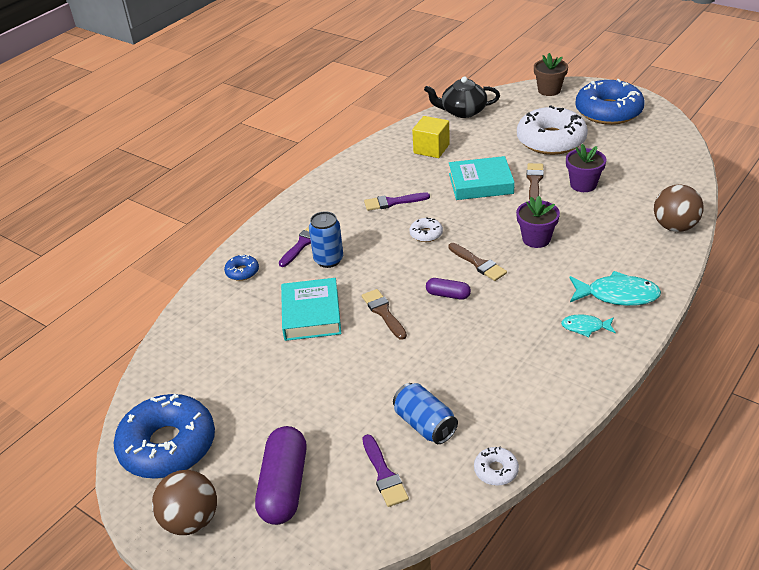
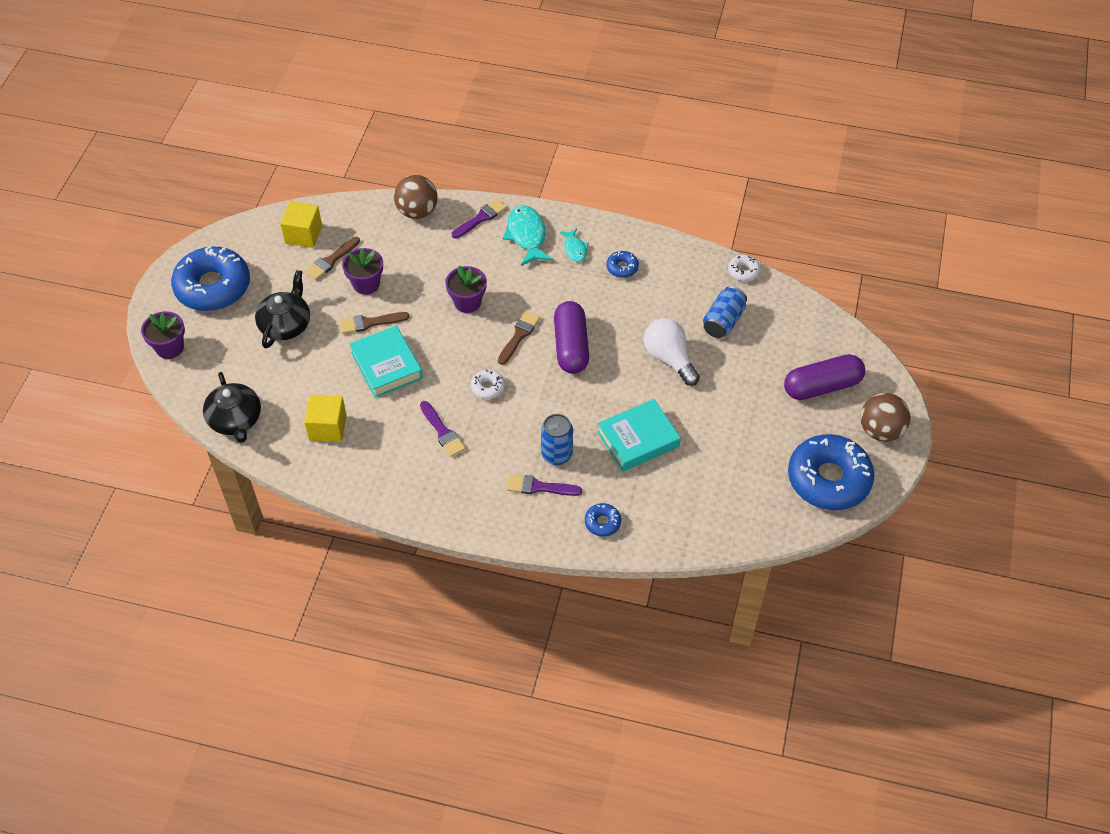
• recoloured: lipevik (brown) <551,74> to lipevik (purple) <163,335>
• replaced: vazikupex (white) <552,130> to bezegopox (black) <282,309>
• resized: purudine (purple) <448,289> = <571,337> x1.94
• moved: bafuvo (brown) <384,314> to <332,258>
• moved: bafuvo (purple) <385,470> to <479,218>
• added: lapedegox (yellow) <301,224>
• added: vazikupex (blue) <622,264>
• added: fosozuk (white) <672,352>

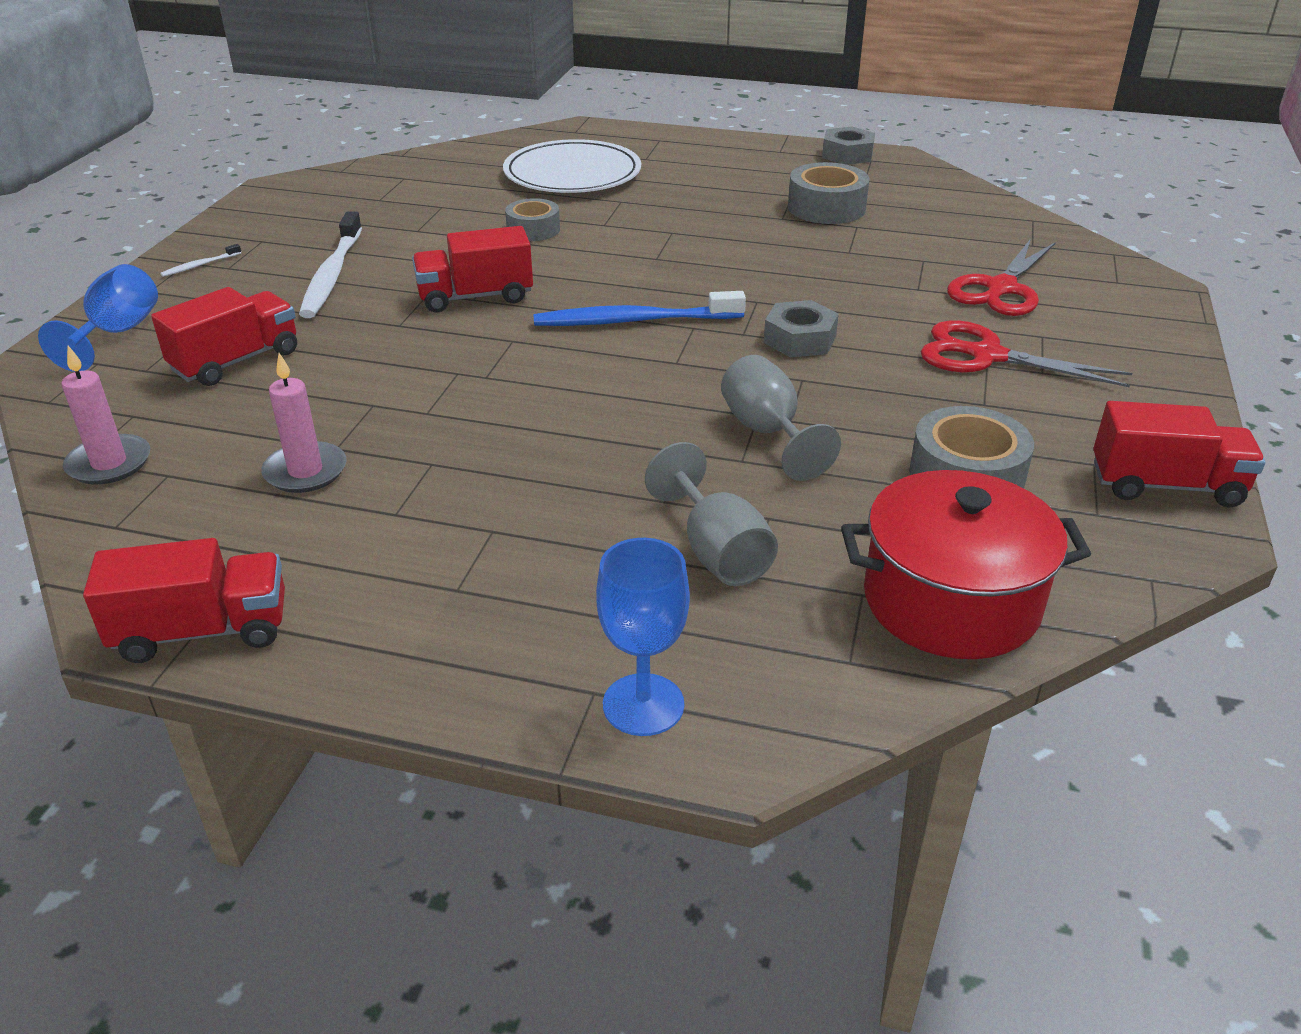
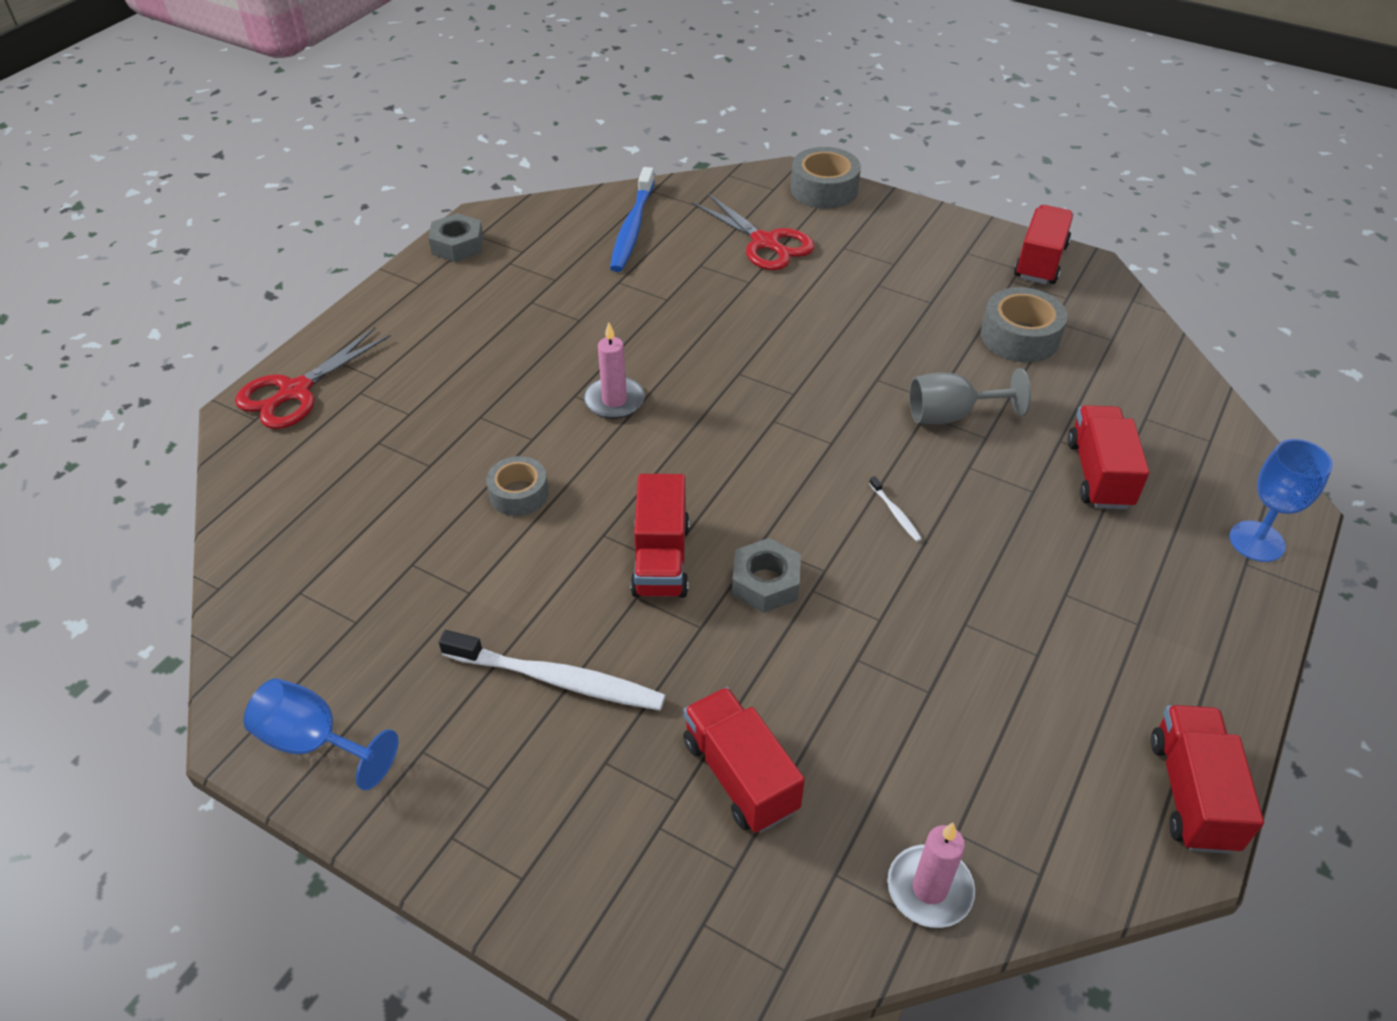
• removed: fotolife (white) <572,166>
• moved: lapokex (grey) <828,193> to <826,178>
• moved: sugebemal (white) <201,260> to <895,509>
• moved: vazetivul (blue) <98,318> to <321,734>
• moved: sugebemal (blue) <640,308> to <632,219>
• moved: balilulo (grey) <801,328> to <766,575>
• moved: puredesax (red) <1026,354> to <313,378>
• moved: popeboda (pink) <304,423> to <614,370>
• replaced: vazetivul (grey) <711,514> to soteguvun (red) <1108,457>
• removed: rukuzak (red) <966,564>

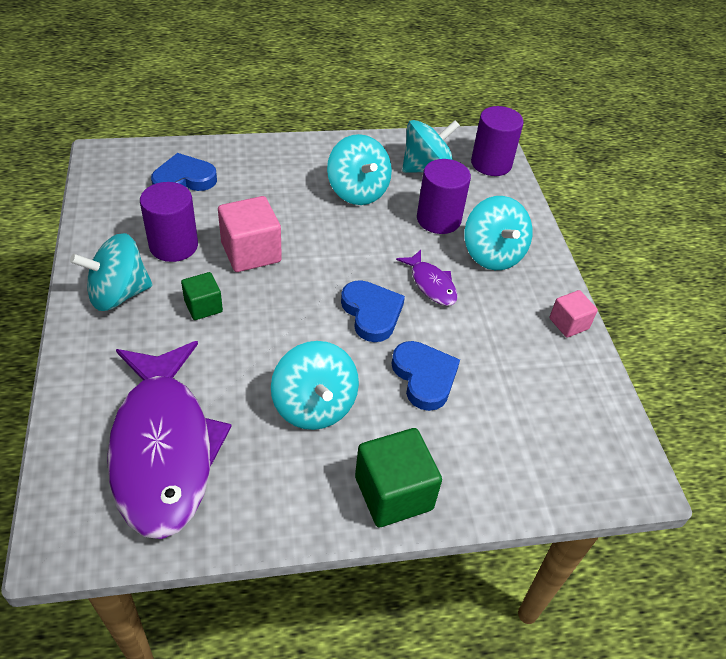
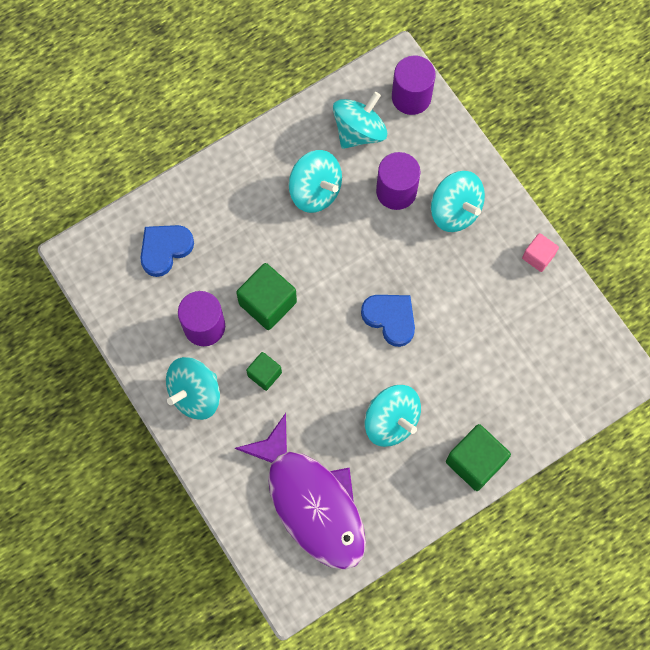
• recoloured: lapedegox (pink) <250,234> to lapedegox (green) <266,296>
• removed: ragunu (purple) <427,278>
• removed: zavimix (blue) <425,376>

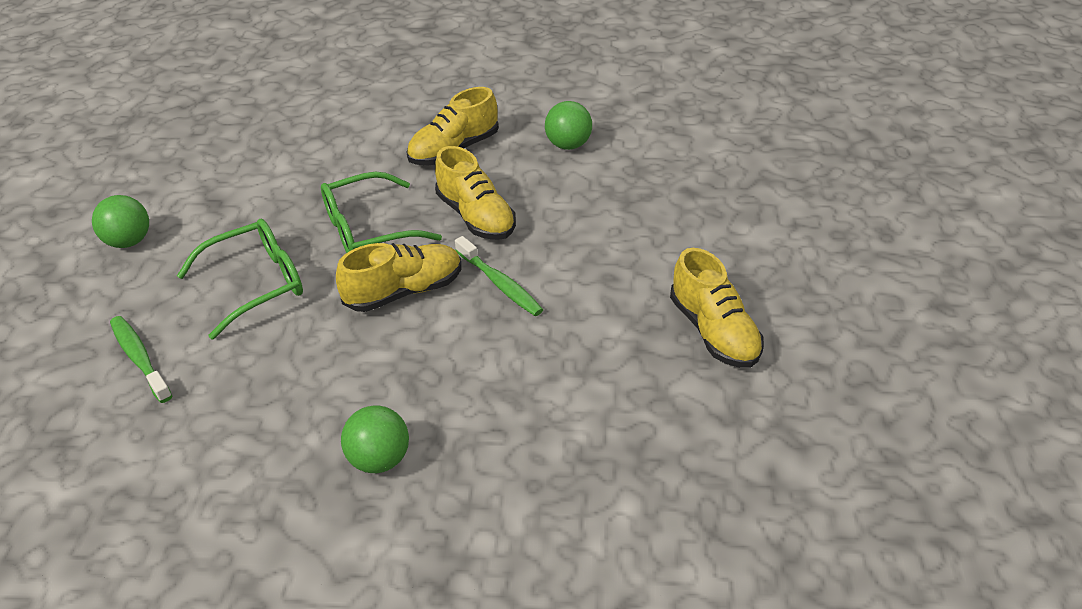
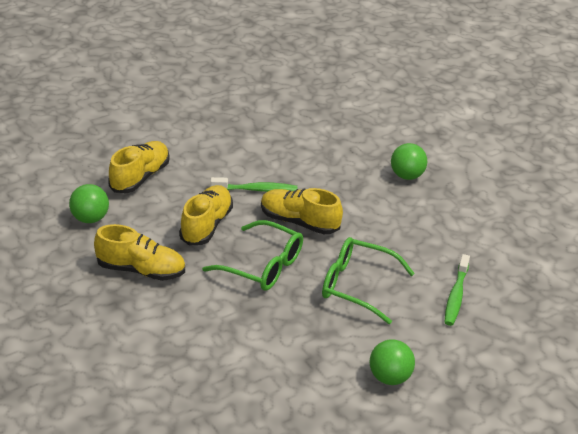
• turned: sugebemal (green) <499,276> = <254,184> 75 degrees clockwise
• moved: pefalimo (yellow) <717,308> to <139,167>

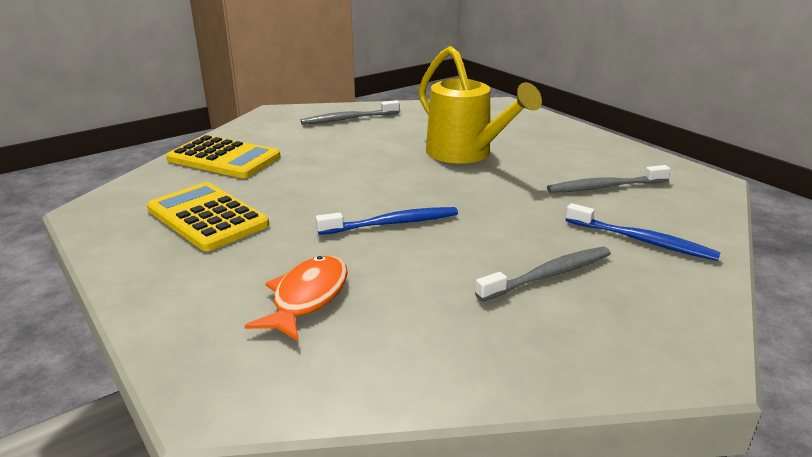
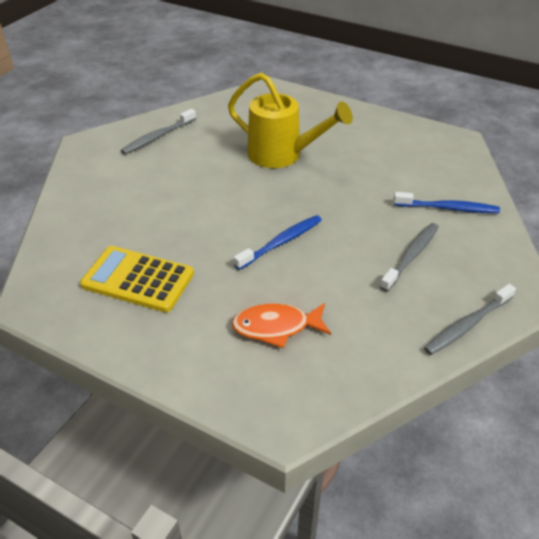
• removed: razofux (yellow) <223,156>
• moved: sugebemal (grey) <609,179> to <470,319>
• turned: ragunu (orange) <296,299> = <281,325> 90 degrees counterclockwise

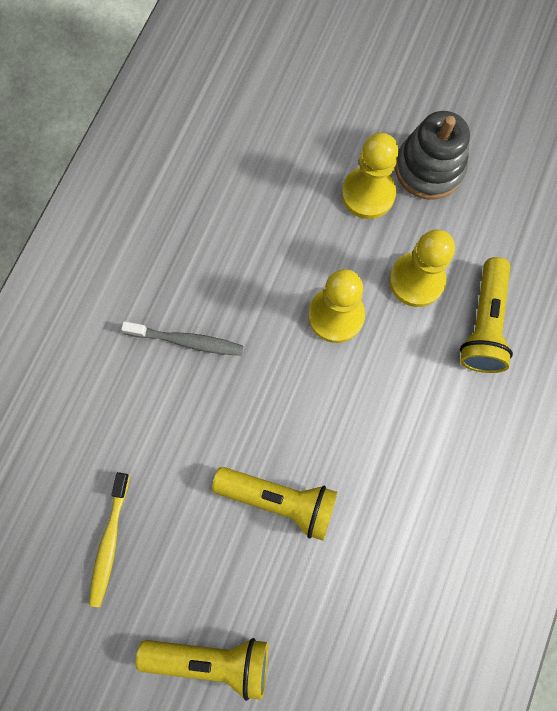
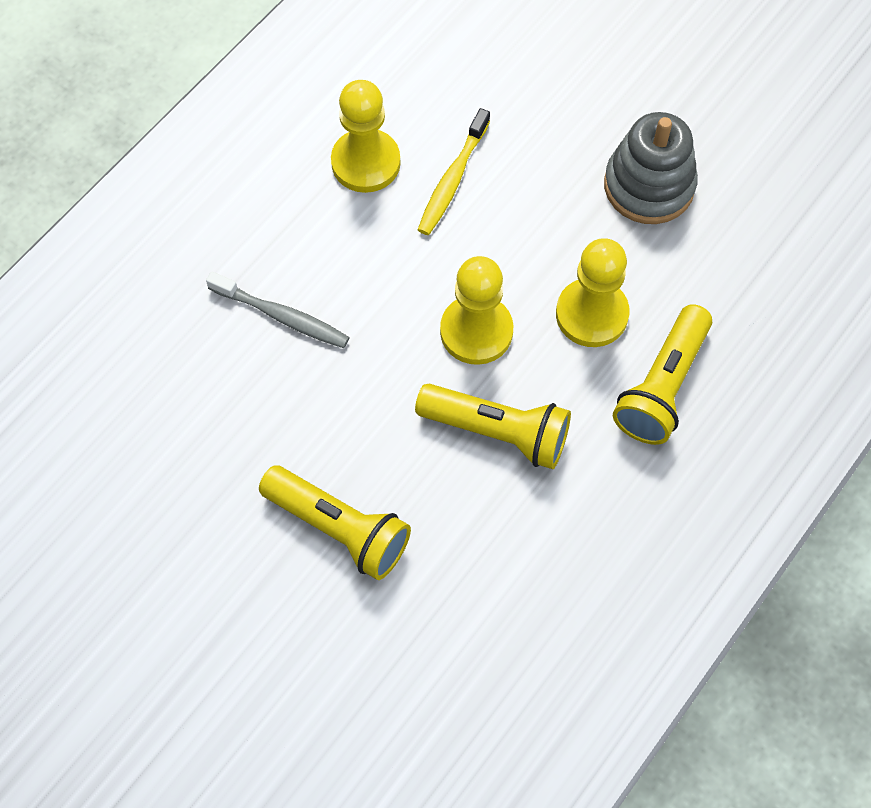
• moved: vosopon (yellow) <370,176> to <366,136>
• moved: sugebemal (yellow) <109,539> to <454,171>
• moved: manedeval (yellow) <202,669> to <493,426>

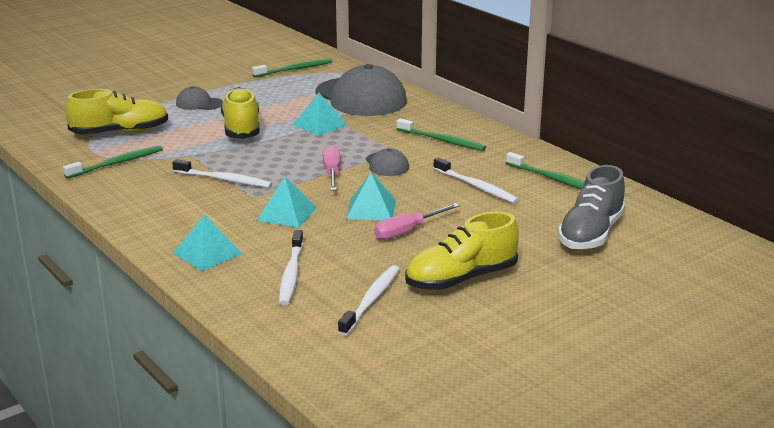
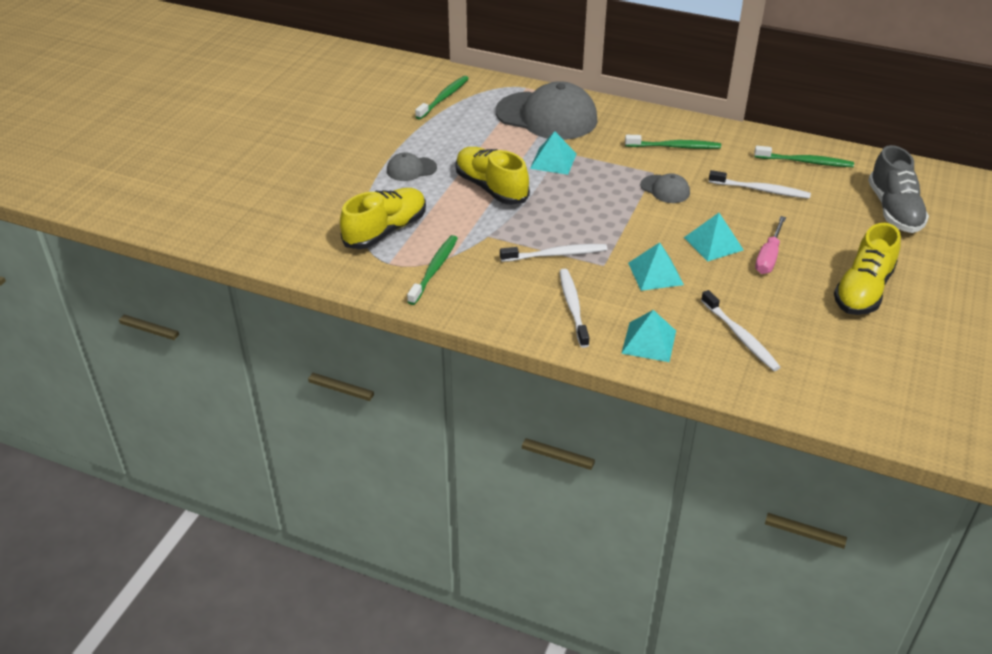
• removed: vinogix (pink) <331,167>
• moved: sugebemal (white) <369,300> to <574,308>

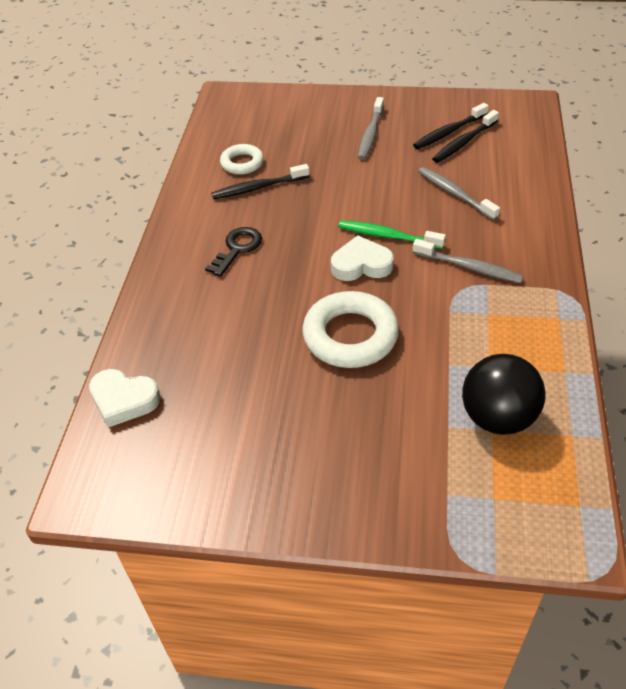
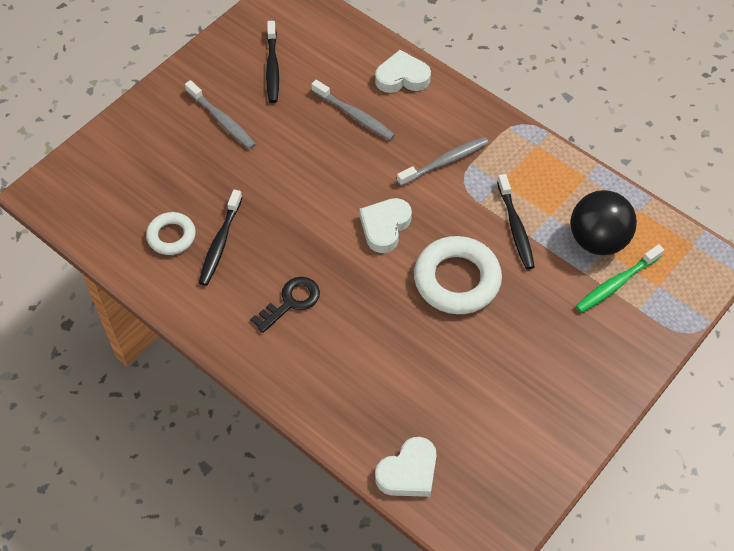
• moved: sugebemal (black) <465,136> to <516,222>
• turned: sugebemal (grey) <459,193> = <353,110> 135 degrees counterclockwise
• moved: sugebemal (green) <392,234> to <619,278>
• turned: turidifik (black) <233,252> = <285,305> 75 degrees clockwise
• added: zavimix (white) <403,71>

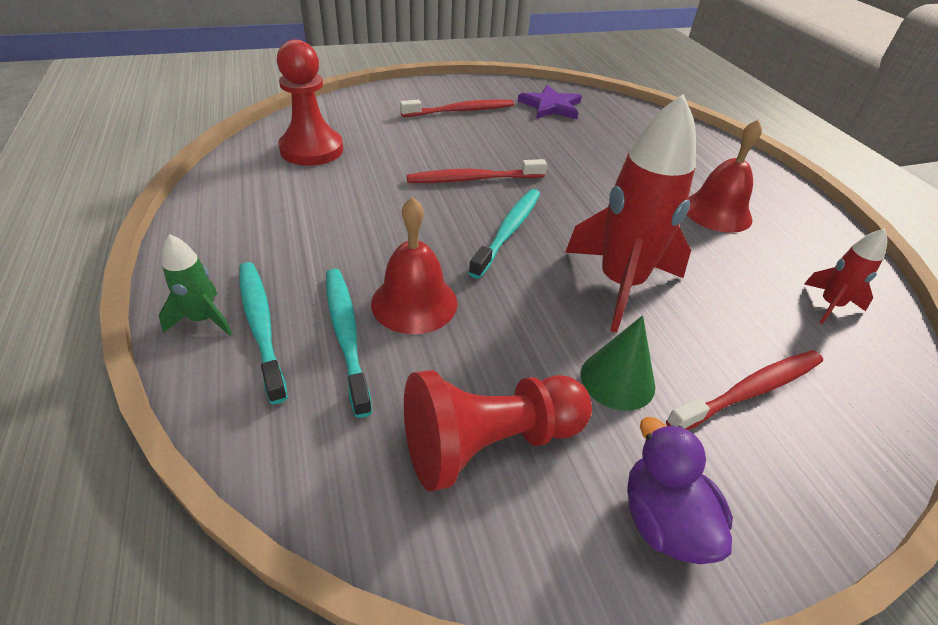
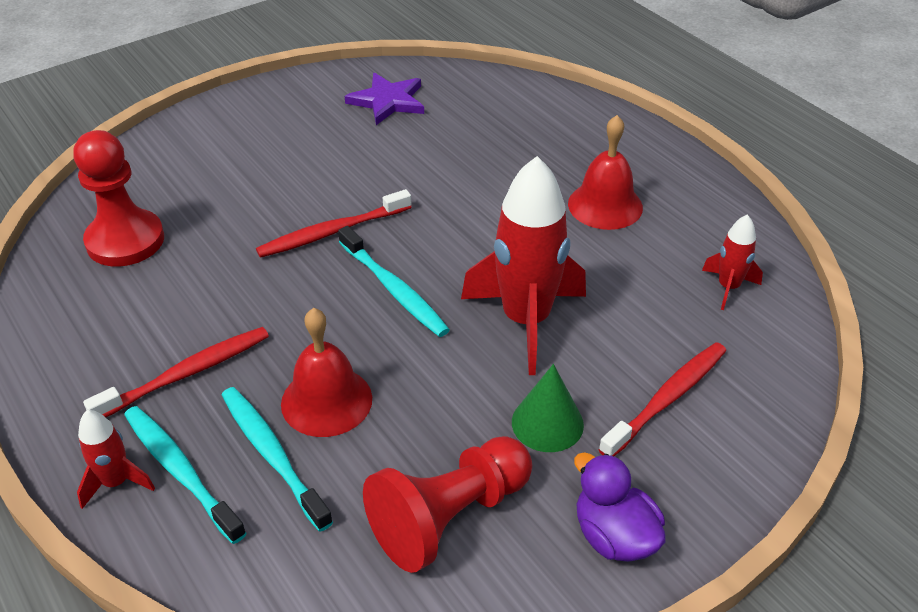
• moved: sugebemal (red) <457,108> to <176,372>
• turned: sugebemal (turquoise) <504,234> = <394,281> 135 degrees clockwise
• recoloured: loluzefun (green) <195,285> to loluzefun (red) <116,459>

